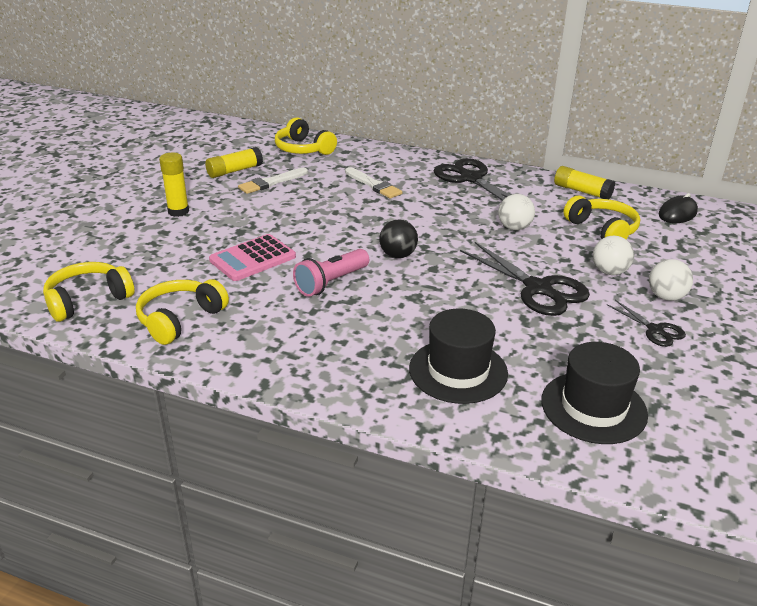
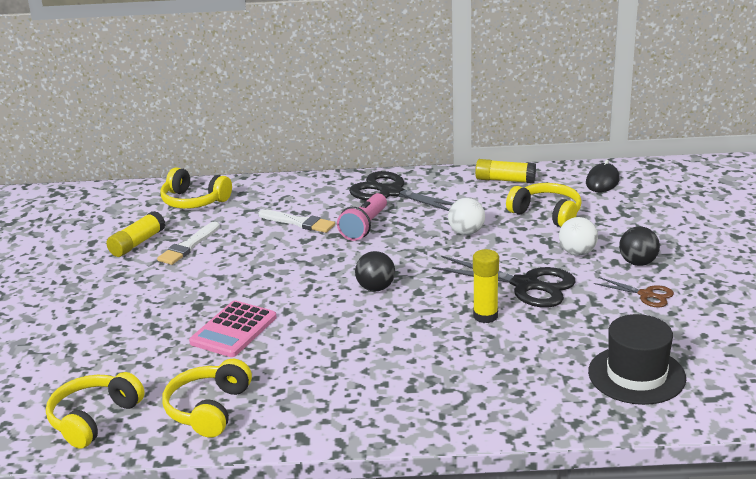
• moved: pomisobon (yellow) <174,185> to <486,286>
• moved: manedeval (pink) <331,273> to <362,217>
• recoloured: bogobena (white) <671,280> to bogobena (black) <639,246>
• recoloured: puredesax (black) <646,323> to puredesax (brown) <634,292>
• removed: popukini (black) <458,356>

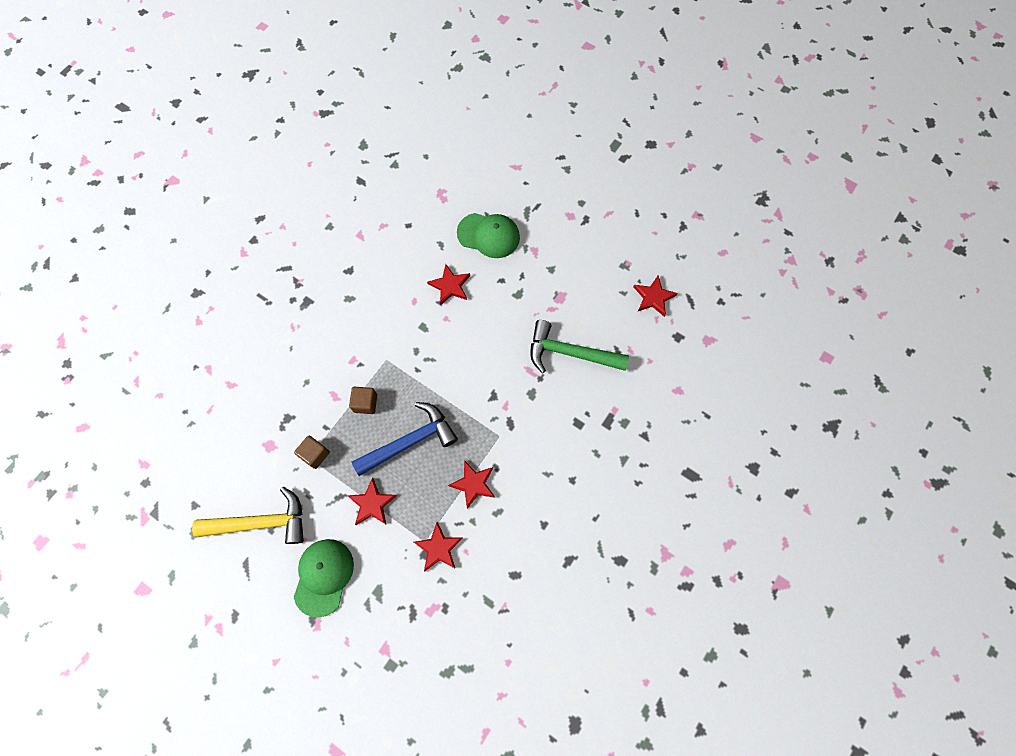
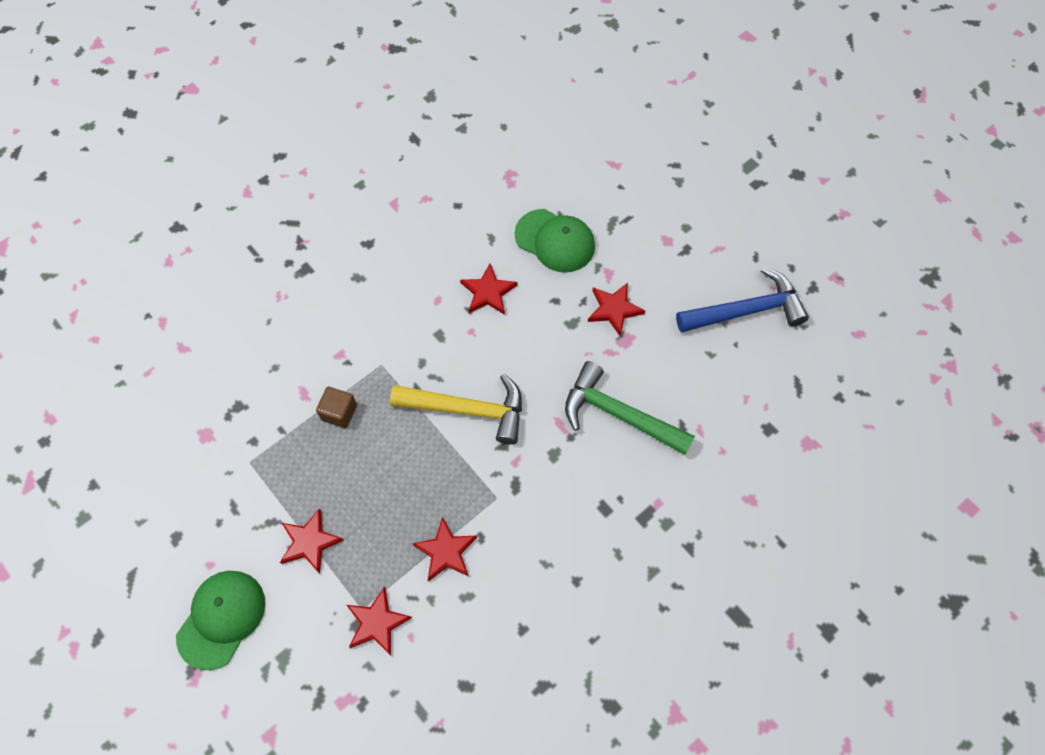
• moved: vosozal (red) <655,296> to <616,309>
• moved: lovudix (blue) <405,439> to <742,300>
• removed: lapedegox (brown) <312,452>
• moved: lovudix (yellow) <248,515> to <456,409>

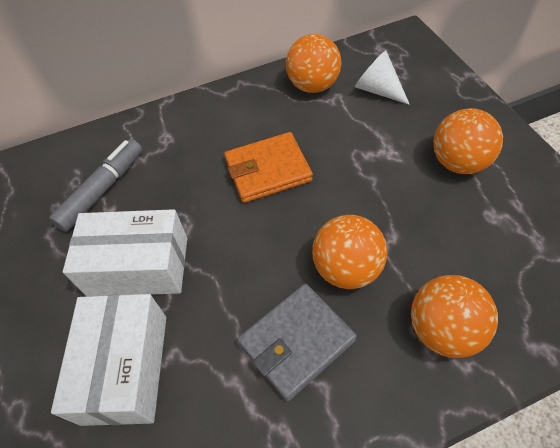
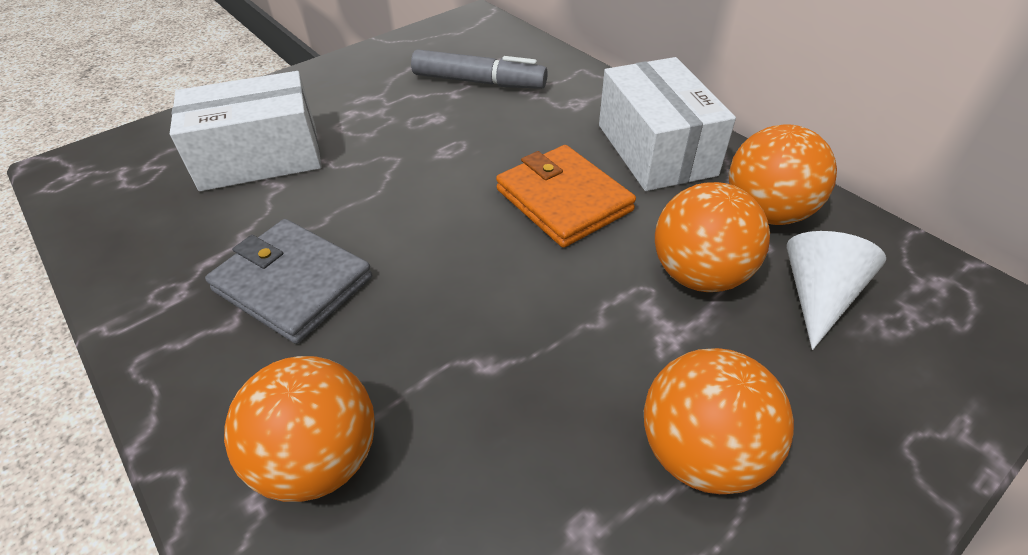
• moved: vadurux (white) <125,252> to <667,124>
• moved: bogobena (orange) <350,252> to <712,237>

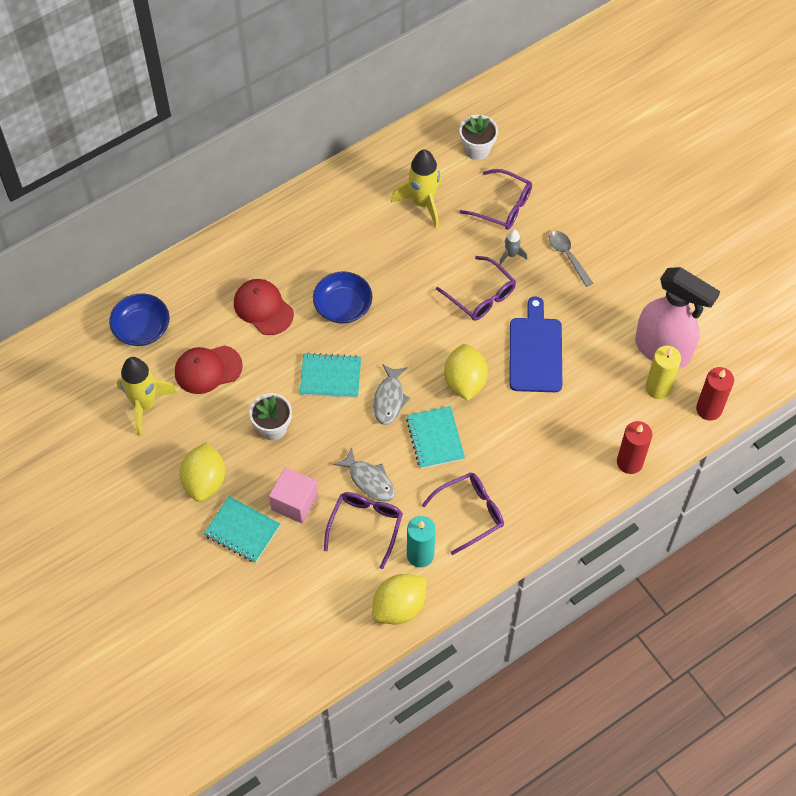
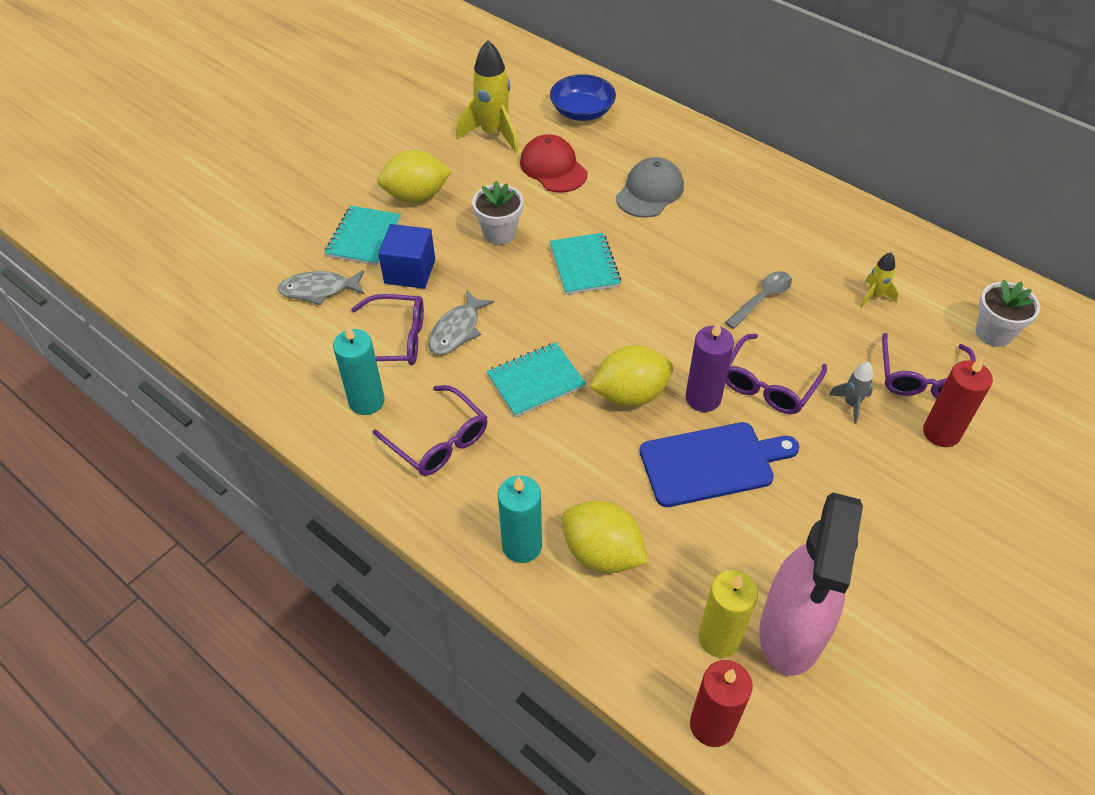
• resized: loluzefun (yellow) <416,188> = <879,280> x0.50
• moved: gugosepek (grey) <571,259> to <758,300>
• removed: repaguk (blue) <342,297>
• recoloured: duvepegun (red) <264,307> to duvepegun (grey) <650,187>
• moved: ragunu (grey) <391,394> to <321,287>
• moved: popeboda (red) <634,447> to <958,402>
• recoloured: lapedegox (pink) <293,495> to lapedegox (blue) <406,256>
• moved: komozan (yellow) <399,599> to <605,537>
• added: popeboda (purple) <709,366>
• added: popeboda (turquoise) <520,519>

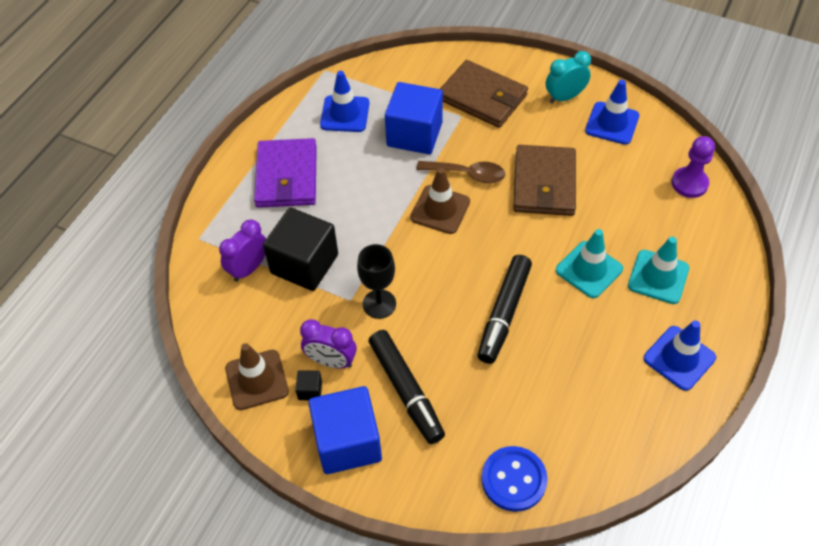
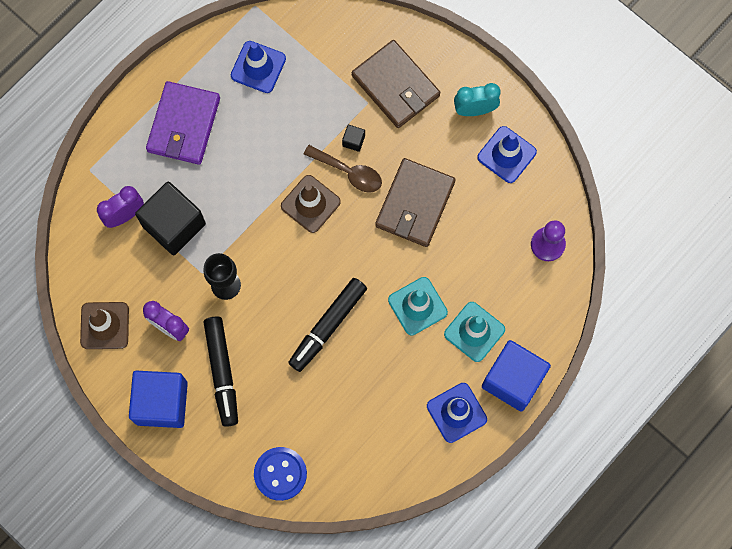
• moved: lapedegox (blue) <414,118> to <516,376>
• moved: lapedegox (black) <308,385> to <353,138>

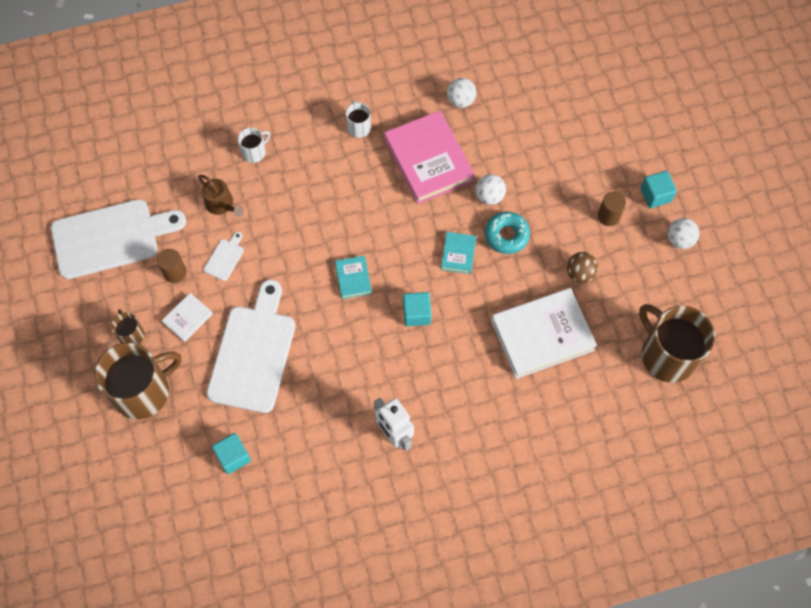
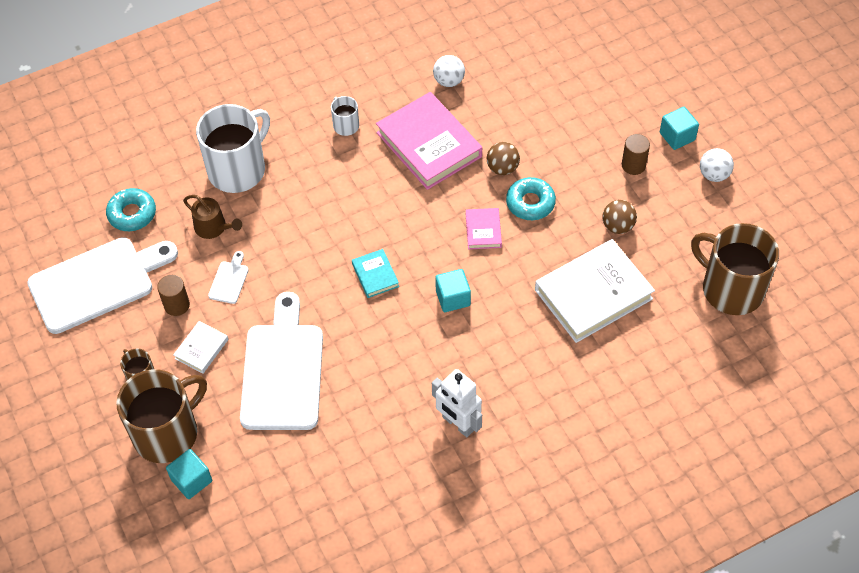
• resized: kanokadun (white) <254,145> = <233,148> x2.18
• recoloured: bogobena (white) <490,189> to bogobena (brown) <503,158>
• recoloured: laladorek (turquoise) <458,253> to laladorek (pink) <484,228>
• moved: lapedegox (turquoise) <231,453> to <189,474>
• added: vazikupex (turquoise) <131,209>

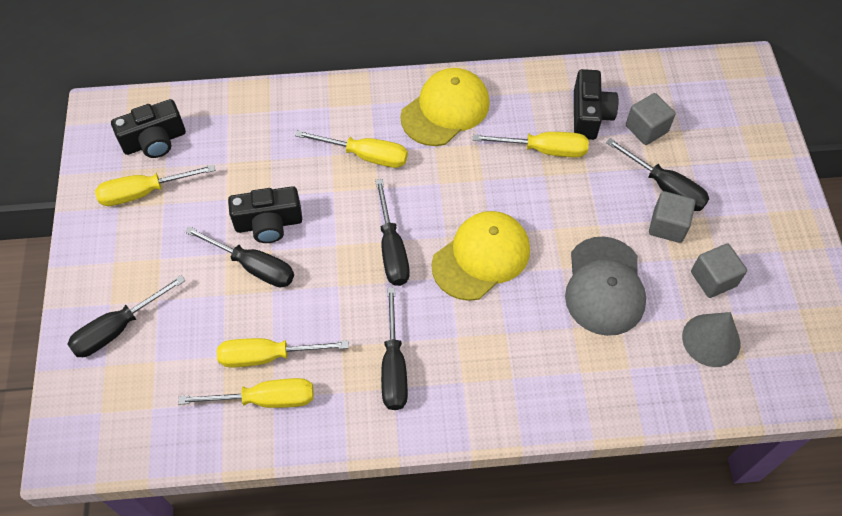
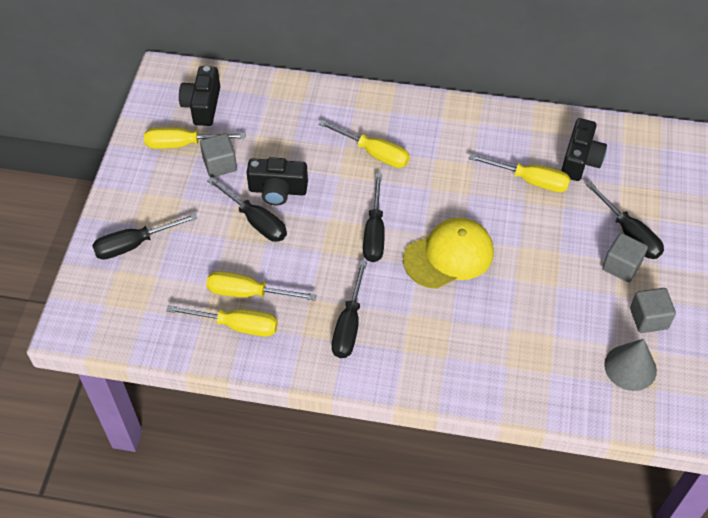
• removed: duvepegun (yellow) <445,107>
• moved: lapedegox (grey) <651,119> to <218,155>
• turned: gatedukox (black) <148,128> = <199,96> 105 degrees clockwise
• removed: duvepegun (grey) <605,286>

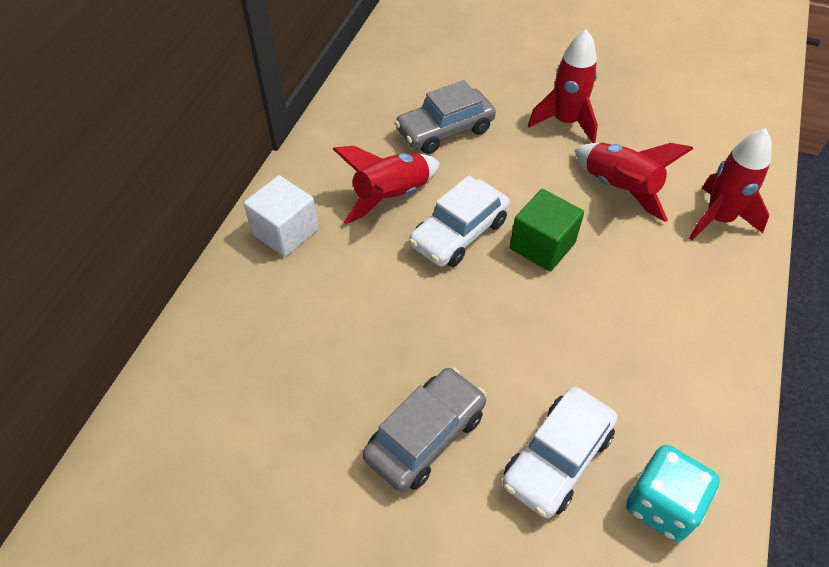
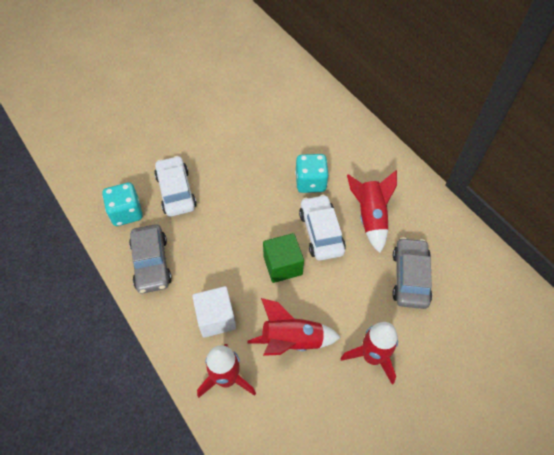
• moved: lapedegox (white) <280,216> to <214,312>
• moved: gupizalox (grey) <424,430> to <150,258>
• added: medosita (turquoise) <312,173>

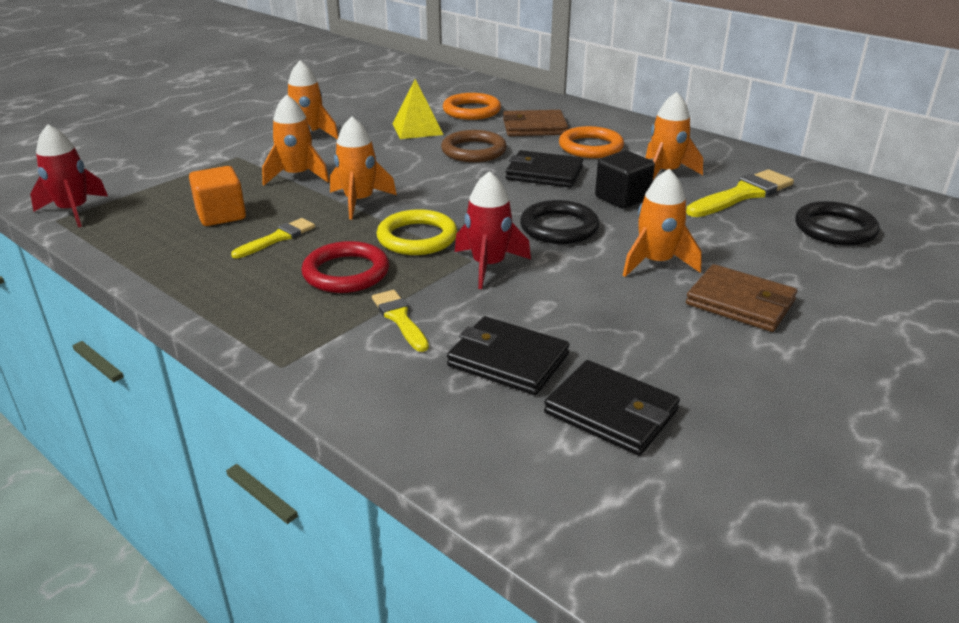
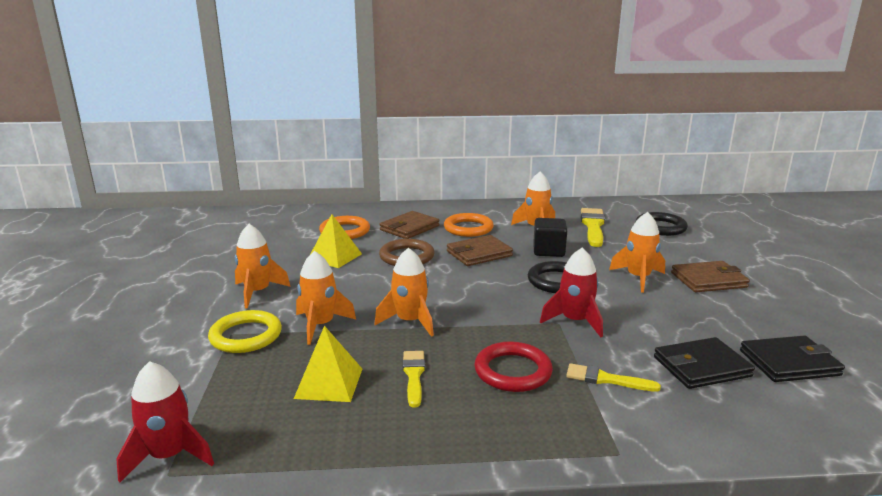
• recoloured: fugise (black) <544,169> to fugise (brown) <480,250>
• replaced: lapedegox (orange) <217,196> to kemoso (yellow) <328,364>
• moved: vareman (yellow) <417,232> to <245,331>

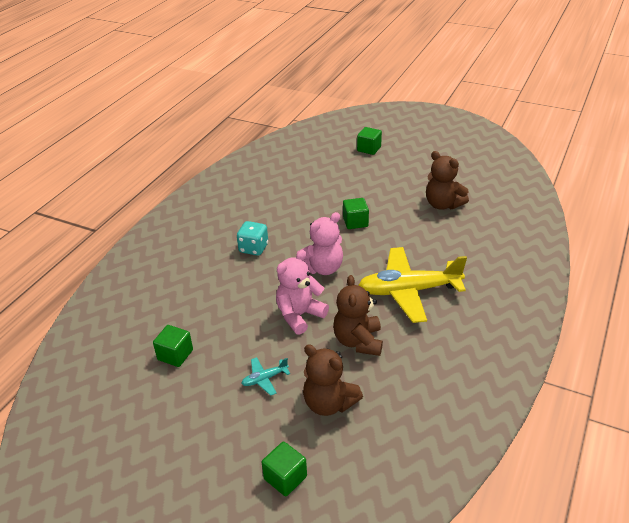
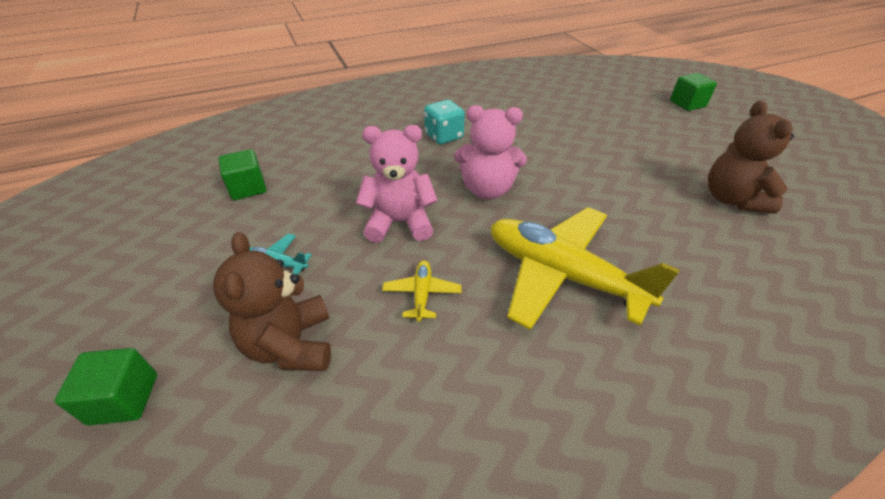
• removed: lapedegox (green) <356,213>
• replaced: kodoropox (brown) <358,315> to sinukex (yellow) <421,291>

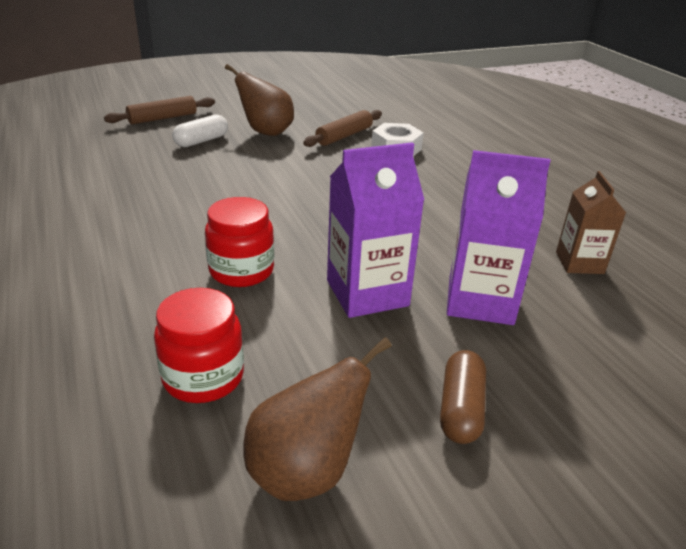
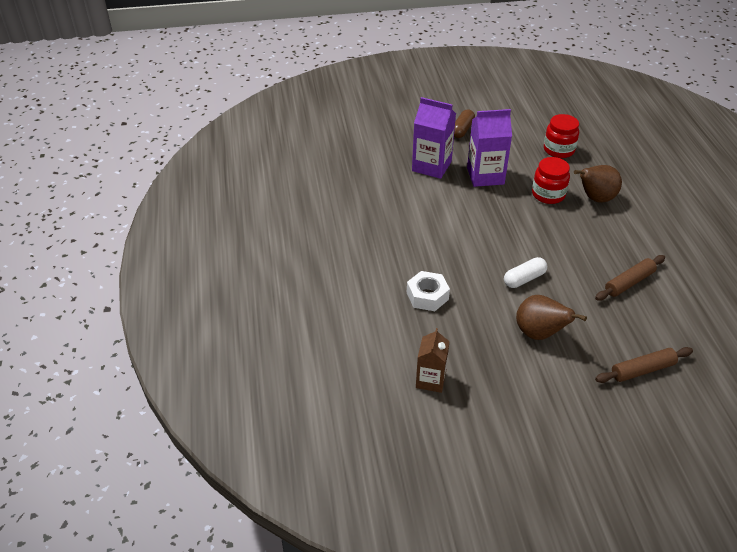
• moved: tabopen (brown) <342,128> to <630,278>
• moved: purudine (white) <200,130> to <525,272>
• moved: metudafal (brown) <591,222> to <433,360>
• moved: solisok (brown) <317,419> to <598,183>

